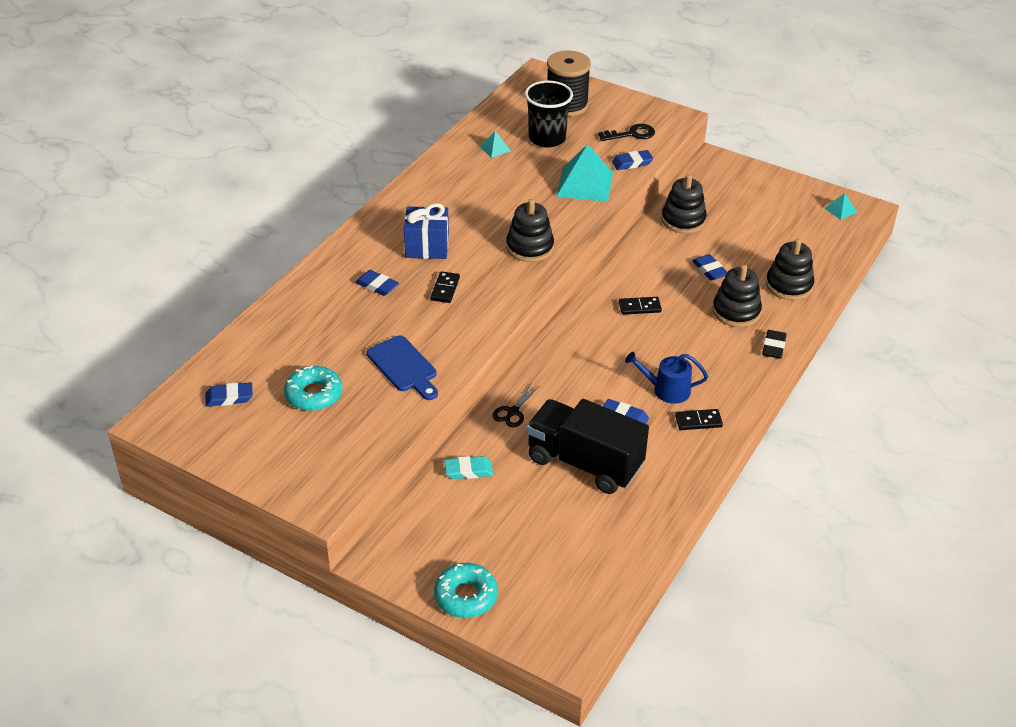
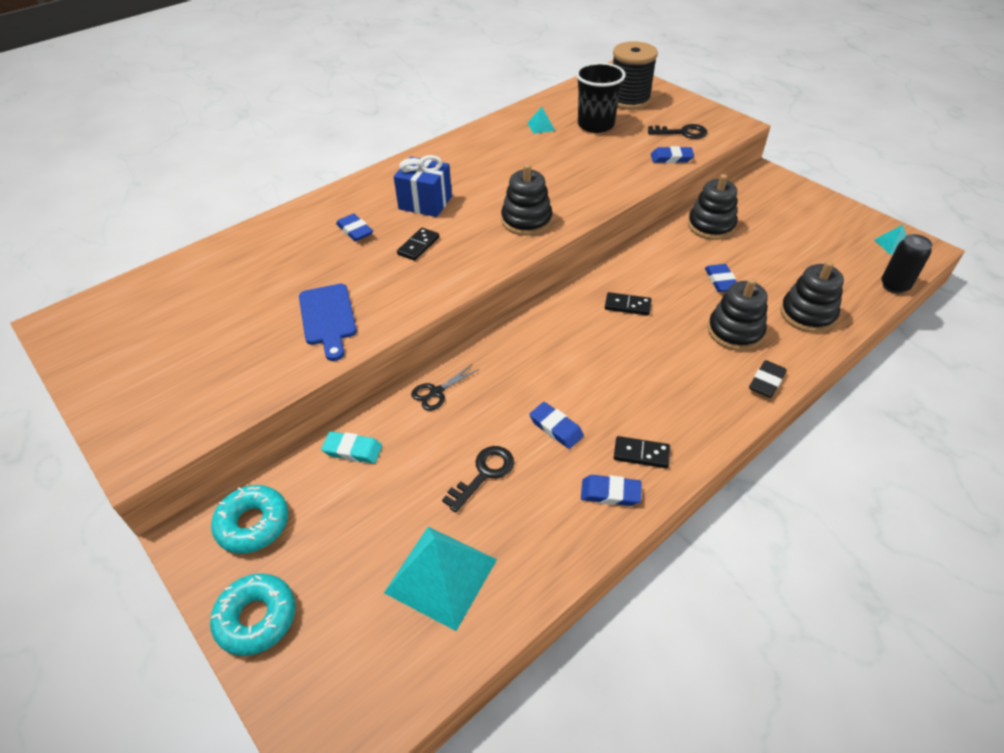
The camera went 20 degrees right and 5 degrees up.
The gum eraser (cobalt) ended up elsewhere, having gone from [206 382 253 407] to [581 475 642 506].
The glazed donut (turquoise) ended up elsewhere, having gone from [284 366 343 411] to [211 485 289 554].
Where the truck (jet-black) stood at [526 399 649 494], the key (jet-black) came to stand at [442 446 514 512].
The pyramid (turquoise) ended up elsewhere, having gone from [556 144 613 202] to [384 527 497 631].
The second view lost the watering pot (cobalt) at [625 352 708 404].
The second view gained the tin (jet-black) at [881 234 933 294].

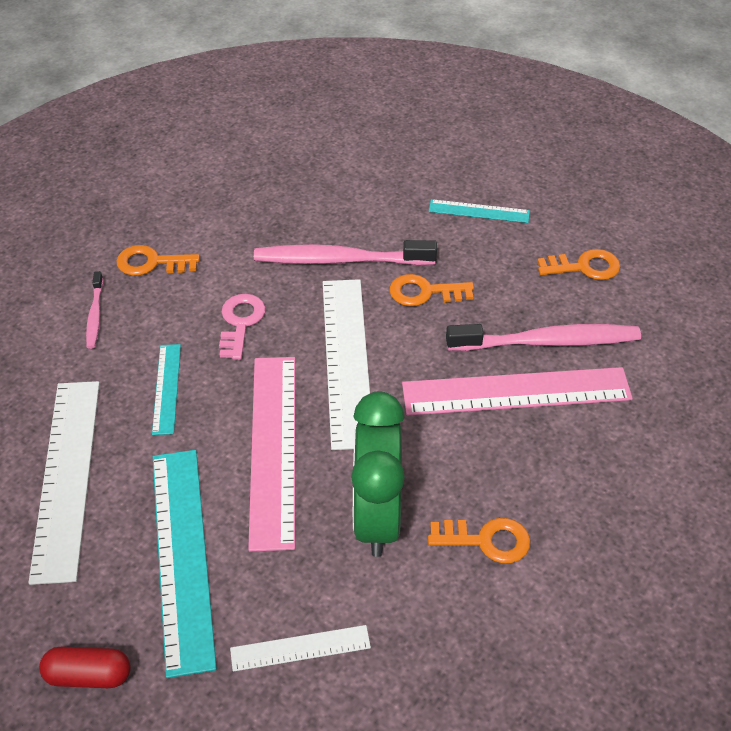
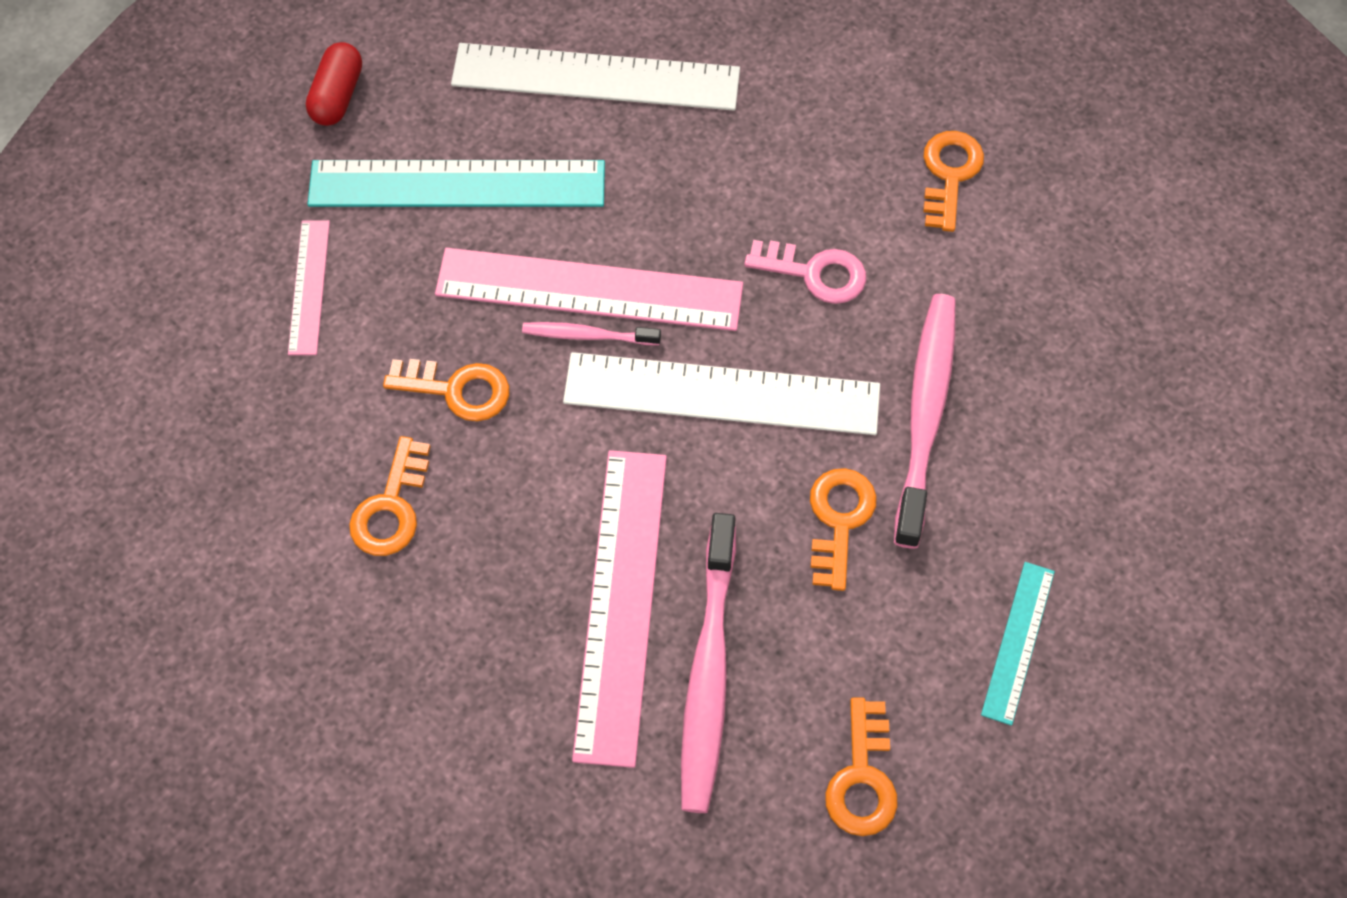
The camera went 100 degrees right and 15 degrees up.
The toothbrush (rose-pink) ended up elsewhere, having gone from [86 271 103 349] to [522 322 661 345].
The second view lost the measuring stick (turquoise) at [152 344 181 435].
What was the measuring stick (pure white) at [230 625 371 672] turned into the measuring stick (rose-pink) at [288 220 330 355].
Where the bedside clock (emerald) stood at [351 391 405 557], the key (bright orange) came to stand at [383 359 509 421].

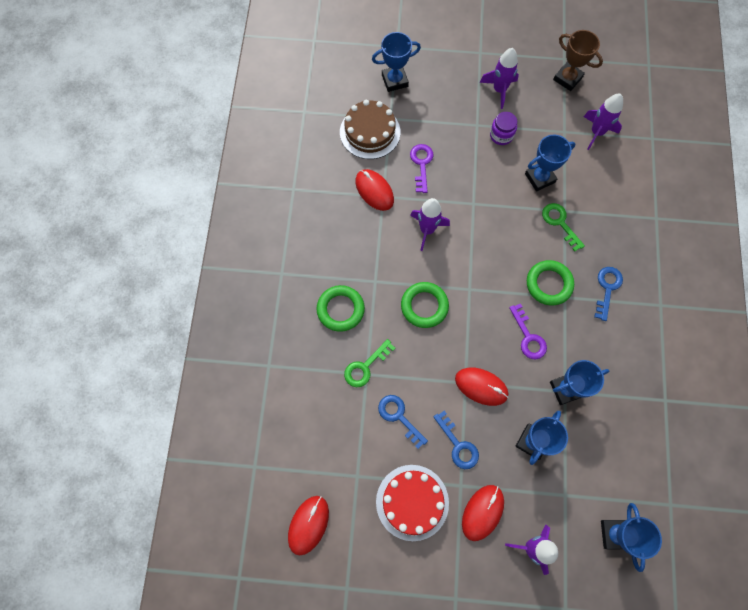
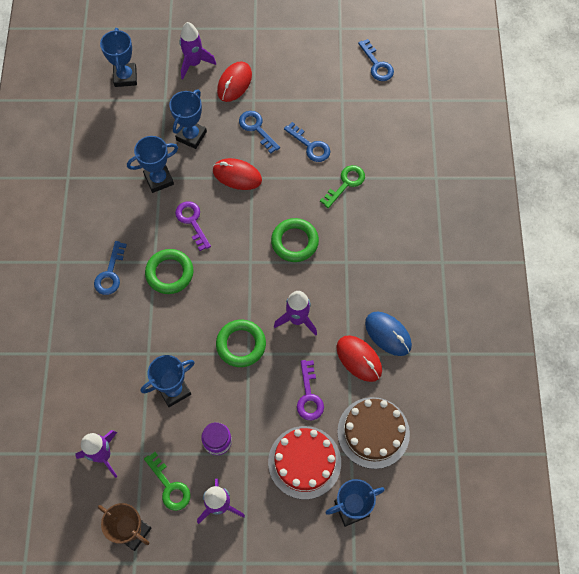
The camera went 175 degrees right and 5 degrees down.
Where the PC mouse (red) stood at [288 496 329 555], the key (cobalt) came to stand at [358 39 394 81].
The hoop (emerald) ended up elsewhere, having gone from [317 285 365 332] to [216 320 266 367].
The gateau (red) ended up elsewhere, having gone from [376 465 449 541] to [268 426 341 499].
The key (emerald) ended up elsewhere, having gone from [542 203 585 252] to [144 452 191 511].
The second view gained the PC mouse (cobalt) at [365 311 412 356].

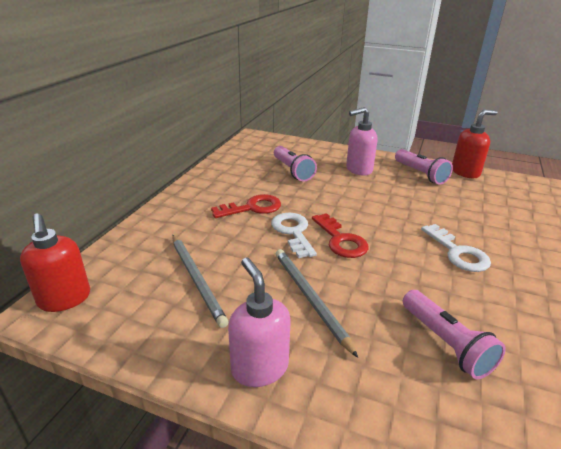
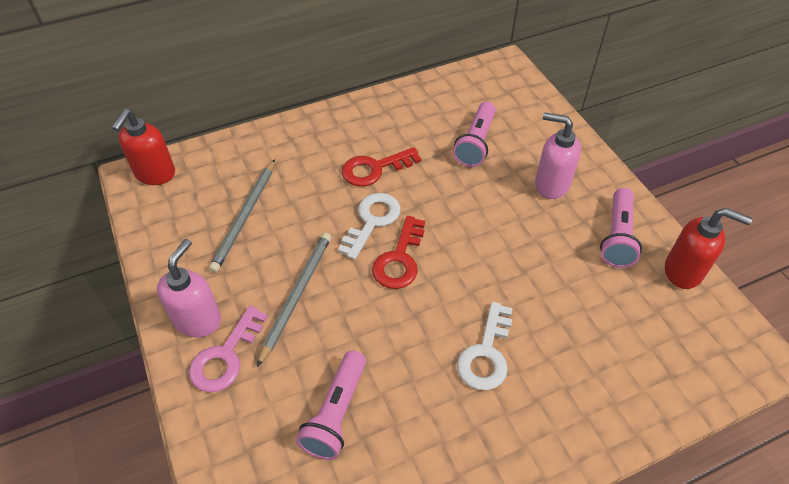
The camera went 45 degrees right and 20 degrees up.
The key (red) at [211 194 281 218] ended up facing another way, 135 degrees clockwise from before.
The second view gained the key (rose-pink) at [189 306 268 392].

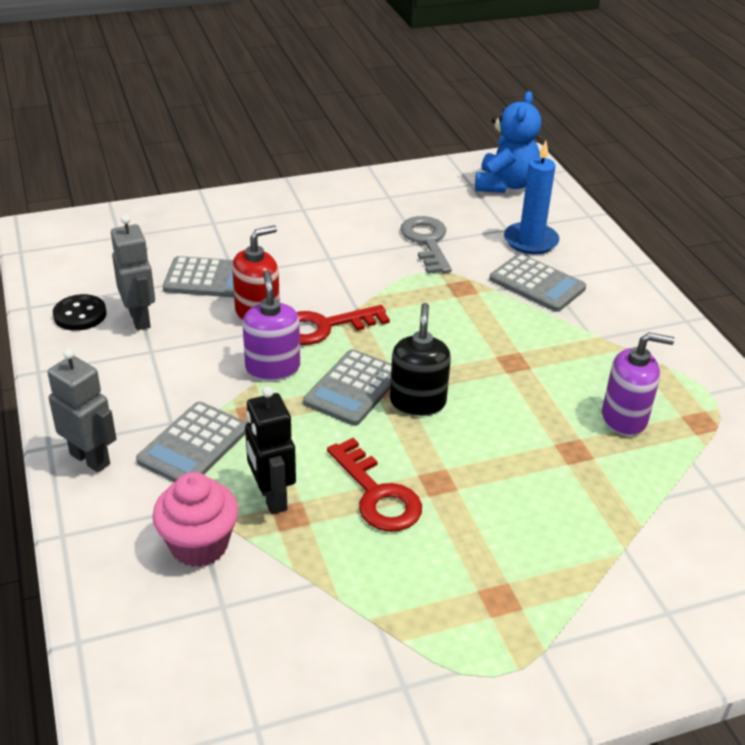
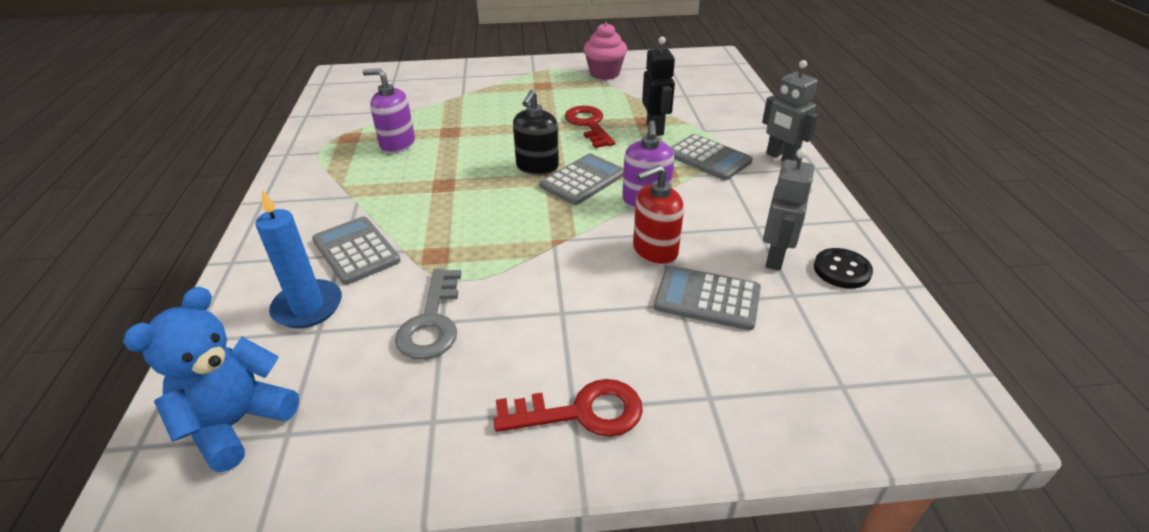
The camera went 165 degrees left and 0 degrees up.
The toy robot (ash-grey) at [111 215 155 330] ended up facing another way, 150 degrees counterclockwise from before.
The adding machine (ash-grey) at [136 402 247 482] ended up facing another way, 90 degrees clockwise from before.
The fairy cake (rose-pink) ended up elsewhere, having gone from [152 472 238 567] to [584 22 627 80].
The key (red) ended up elsewhere, having gone from [297 305 390 345] to [494 379 643 437].

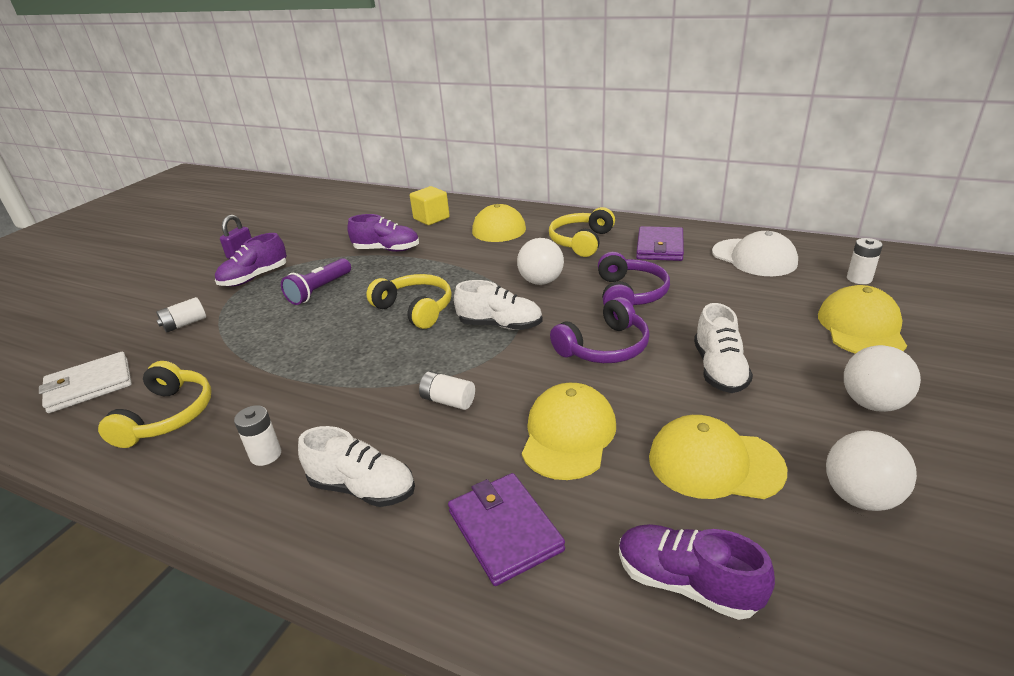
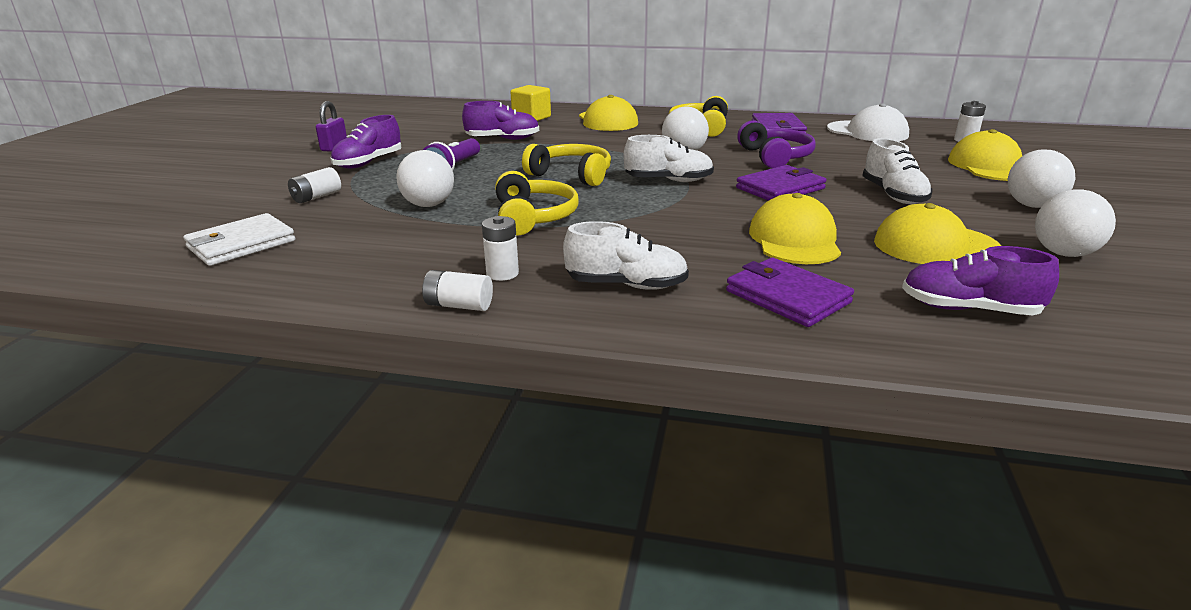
The camera went 15 degrees left and 5 degrees down.
The headset (bright yellow) ended up elsewhere, having gone from [98 361 212 448] to [495 171 579 236].
The battery (pure white) ended up elsewhere, having gone from [419 371 475 410] to [422 270 493 311].
Where the headset (royal purple) stood at [550 297 650 363], the billfold (royal purple) came to stand at [736 165 826 201].
The second view gained the ball (pure white) at [396 150 454 207].

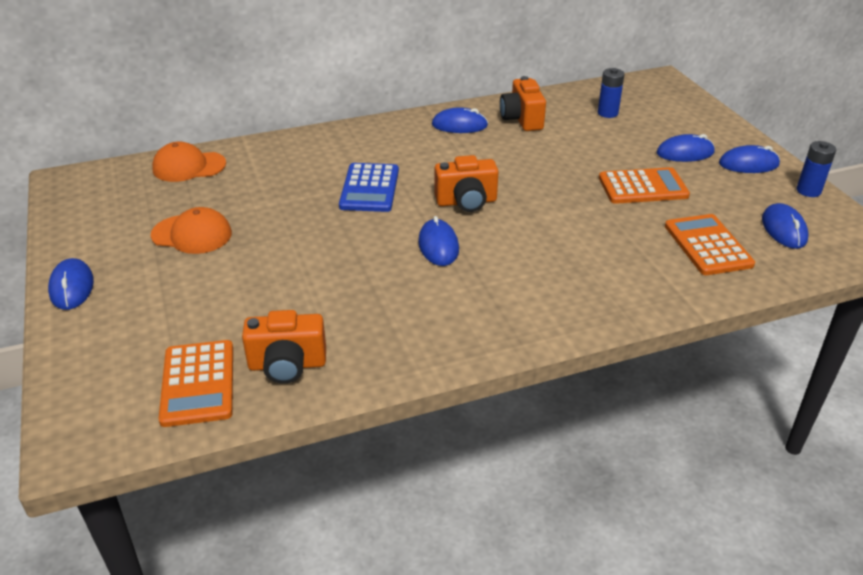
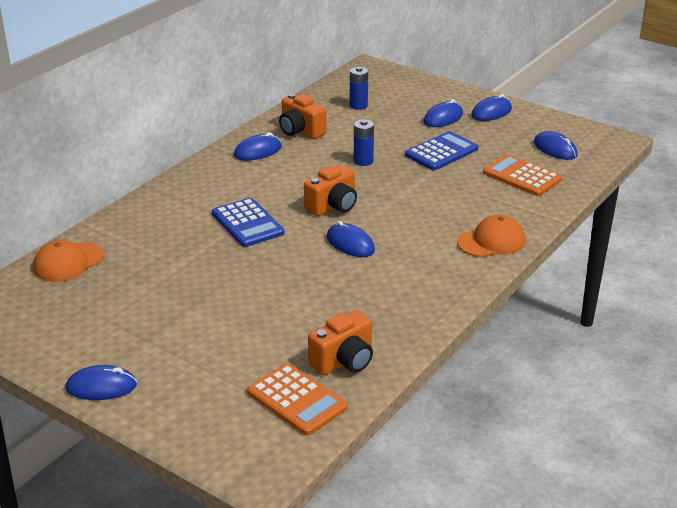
The camera went 35 degrees left and 5 degrees down.
The PC mouse (cobalt) at [48 258 94 310] ended up facing another way, 45 degrees counterclockwise from before.
The baseball cap (bright orange) ended up elsewhere, having gone from [151 207 232 254] to [457 215 525 257].
What was the adding machine (bright orange) at [599 167 690 204] turned into the adding machine (cobalt) at [405 131 478 170].
The battery (cobalt) ended up elsewhere, having gone from [797 141 836 197] to [354 119 374 166].

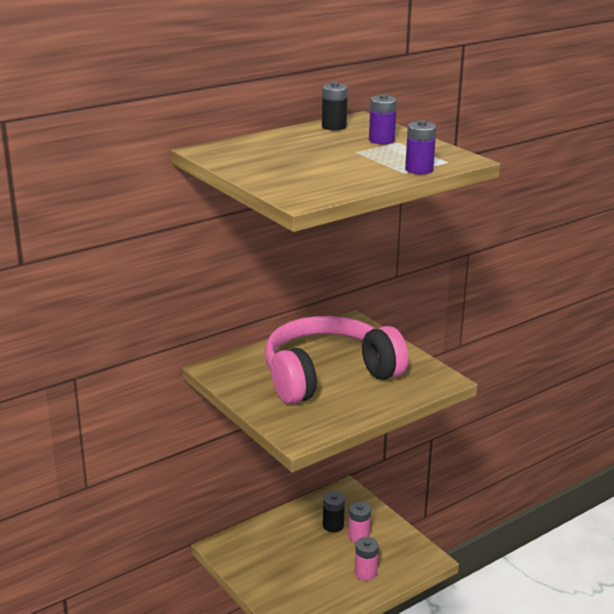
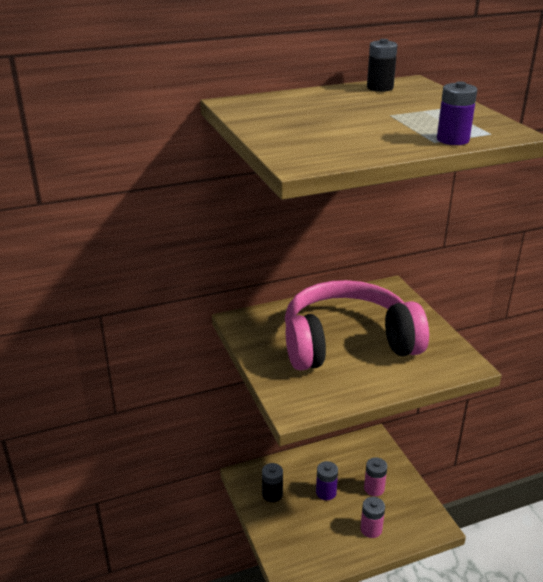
The camera went 15 degrees right and 5 degrees up.
The battery (jet-black) ended up elsewhere, having gone from [323 491 345 532] to [262 463 283 502].
The battery (royal purple) ended up elsewhere, having gone from [369 94 397 144] to [316 461 338 500].

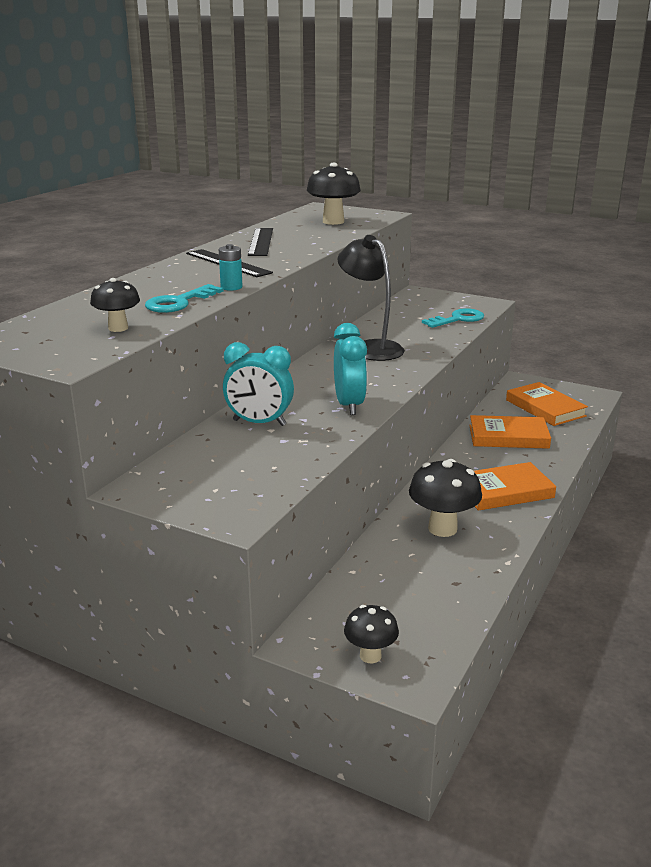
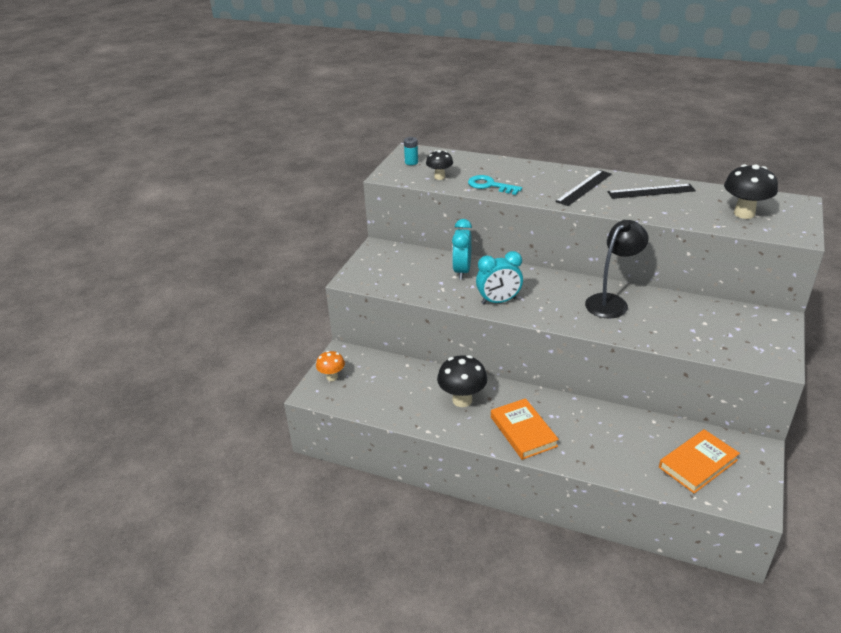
The camera went 85 degrees right and 10 degrees up.
The battery (turquoise) ended up elsewhere, having gone from [219 244 242 291] to [404 137 418 165].
What was the fungus (jet-black) at [344 605 399 663] turned into the fungus (bright orange) at [316 351 345 381].
The second view lost the key (turquoise) at [422 308 484 328].
The second view lost the book (bright orange) at [469 415 551 449].

